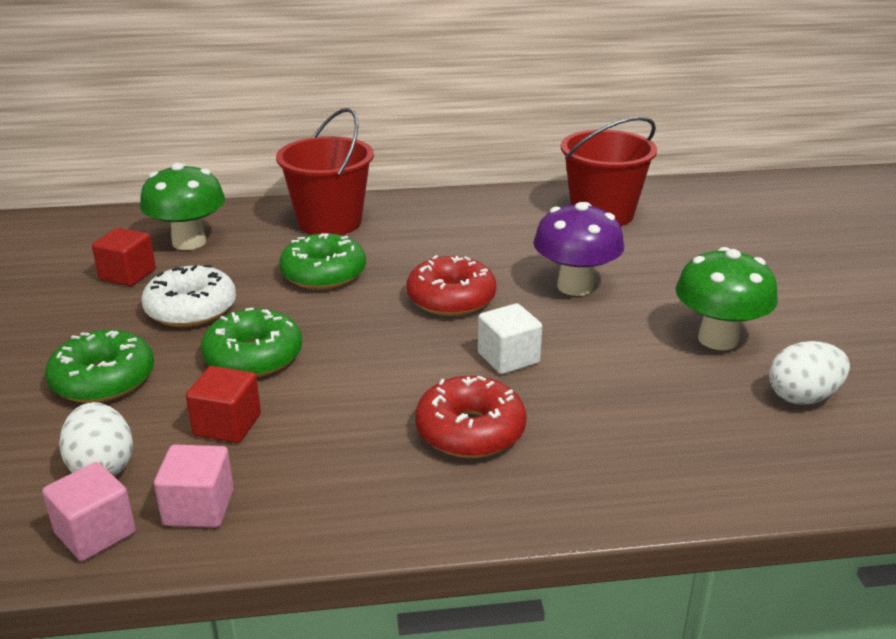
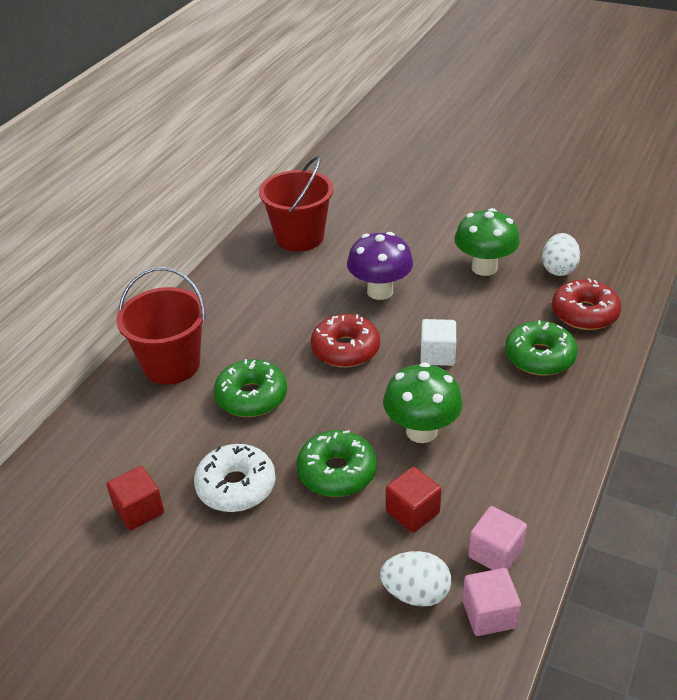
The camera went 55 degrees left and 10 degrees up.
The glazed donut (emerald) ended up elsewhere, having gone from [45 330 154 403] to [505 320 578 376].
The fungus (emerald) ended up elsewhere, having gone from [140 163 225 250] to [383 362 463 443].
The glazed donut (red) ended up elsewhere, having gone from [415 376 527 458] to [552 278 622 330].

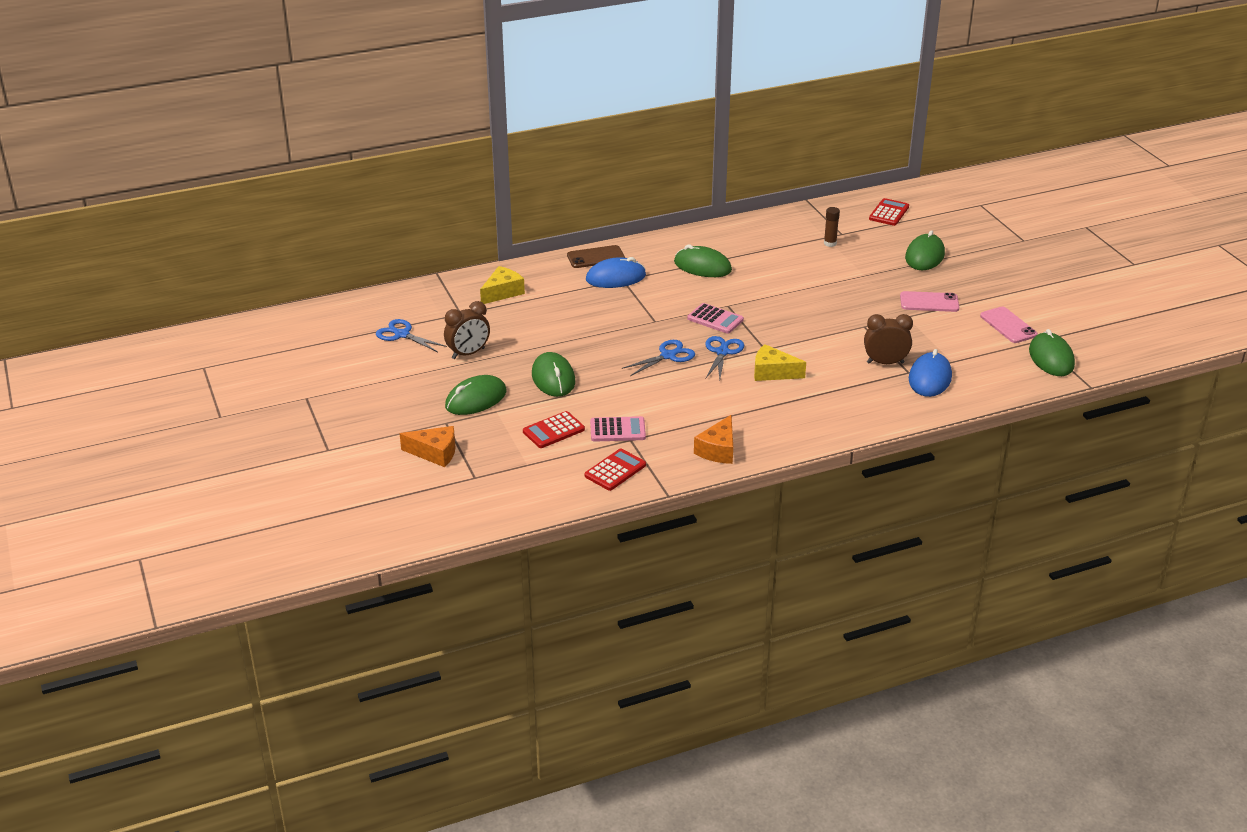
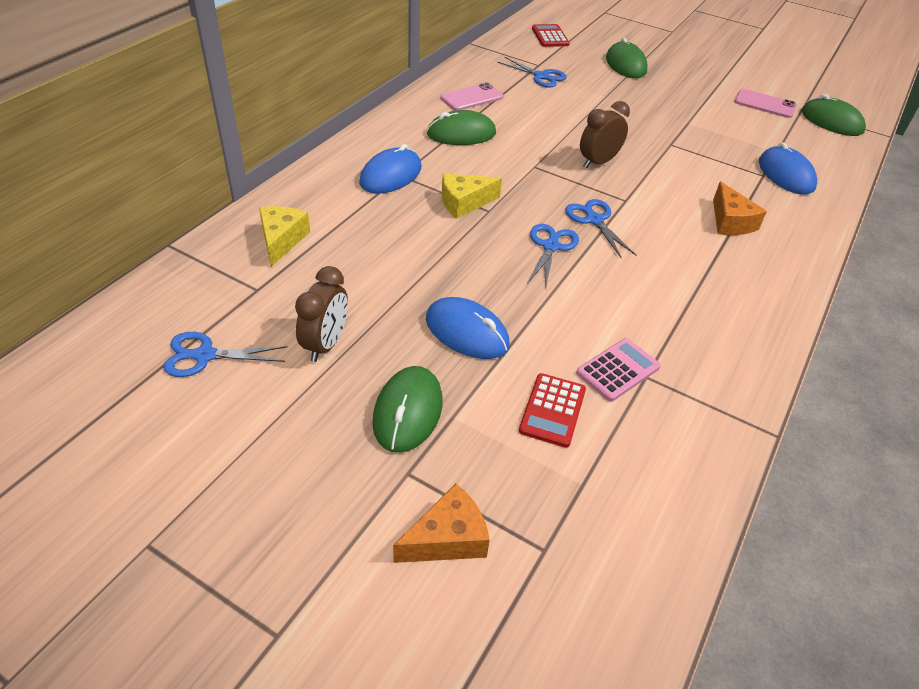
The camera went 40 degrees left and 10 degrees up.
What was the PC mouse (emerald) at [532 352 575 397] turned into the PC mouse (cobalt) at [426 297 510 359].
The second view lost the smartphone (russet) at [567 245 625 268].
The second view lost the adding machine (red) at [584 449 646 491].
The second view lost the adding machine (rose-pink) at [687 303 744 334].
The piece of cheese (bright orange) ended up elsewhere, having gone from [694 415 733 464] to [713 181 767 235].
The piece of cheese (bright yellow) ended up elsewhere, having gone from [754 344 806 381] to [442 174 502 219].
Where the glue stick (russet) stood at [824 207 840 247], the scissors (cobalt) came to stand at [497 57 567 88].
The bedside clock (russet) ended up elsewhere, having gone from [864 314 913 364] to [580 101 630 168].
The smartphone (rose-pink) ended up elsewhere, having gone from [900 291 959 312] to [440 82 503 110].

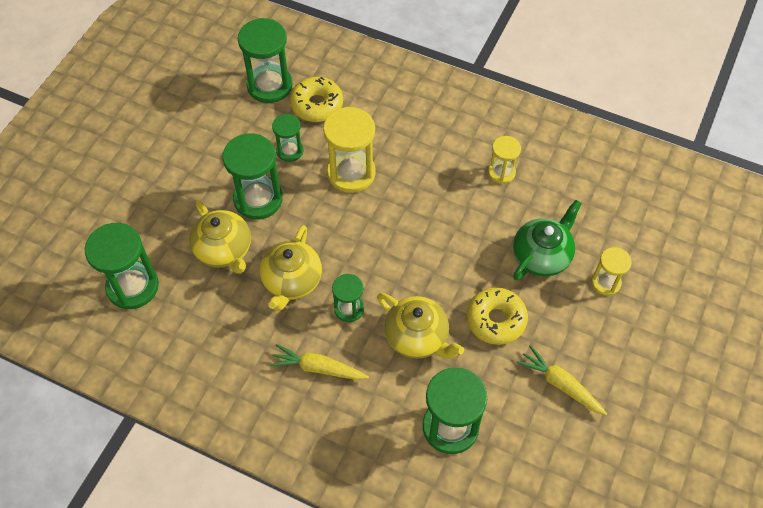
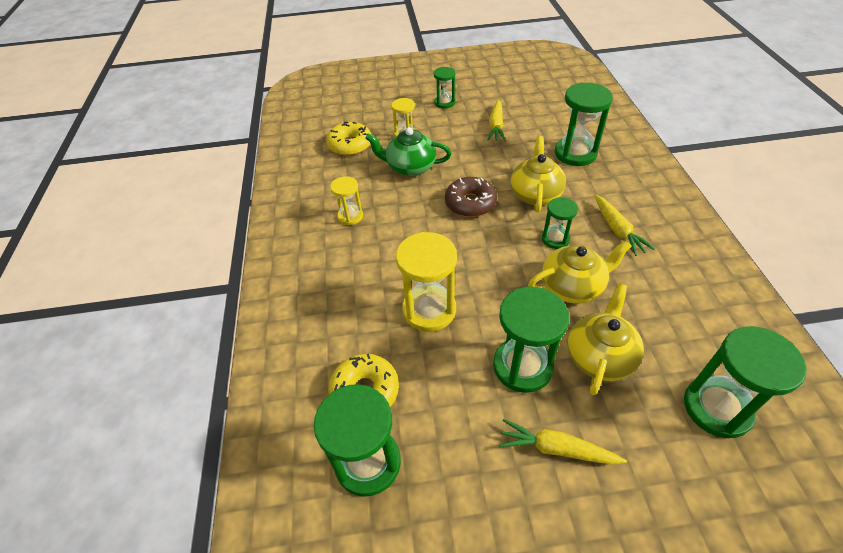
The camera went 120 degrees left and 10 degrees down.
The hourglass (emerald) ended up elsewhere, having gone from [272 114 303 162] to [434 67 455 109].
The glazed donut (bright yellow) ended up elsewhere, having gone from [466 287 528 345] to [326 122 372 156].
The second view gained the glazed donut (russet) at [445 177 497 217].
The second view gained the toy carrot (bright yellow) at [499 419 627 465].

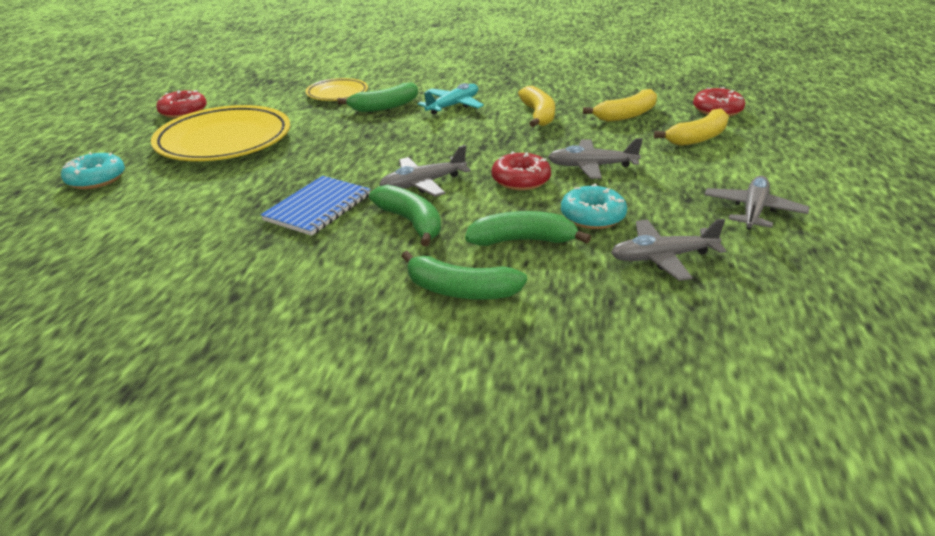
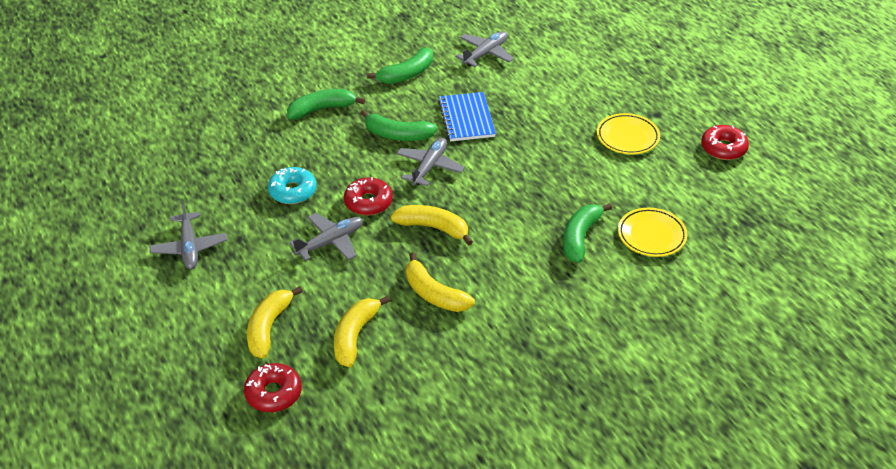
The camera went 140 degrees right and 10 degrees up.
The second view lost the glazed donut (turquoise) at [61 152 125 189].
The size of the plate (bright yellow) at [151 105 290 161] changed by a factor of 0.54.
The second view lost the toy plane (turquoise) at [418 83 484 115].
The toy banana (emerald) ended up elsewhere, having gone from [465 211 591 246] to [367 47 433 84].
The toy plane (ash-grey) ended up elsewhere, having gone from [611 219 726 281] to [455 31 514 67].
The second view gained the toy banana (bright yellow) at [390 205 473 246].

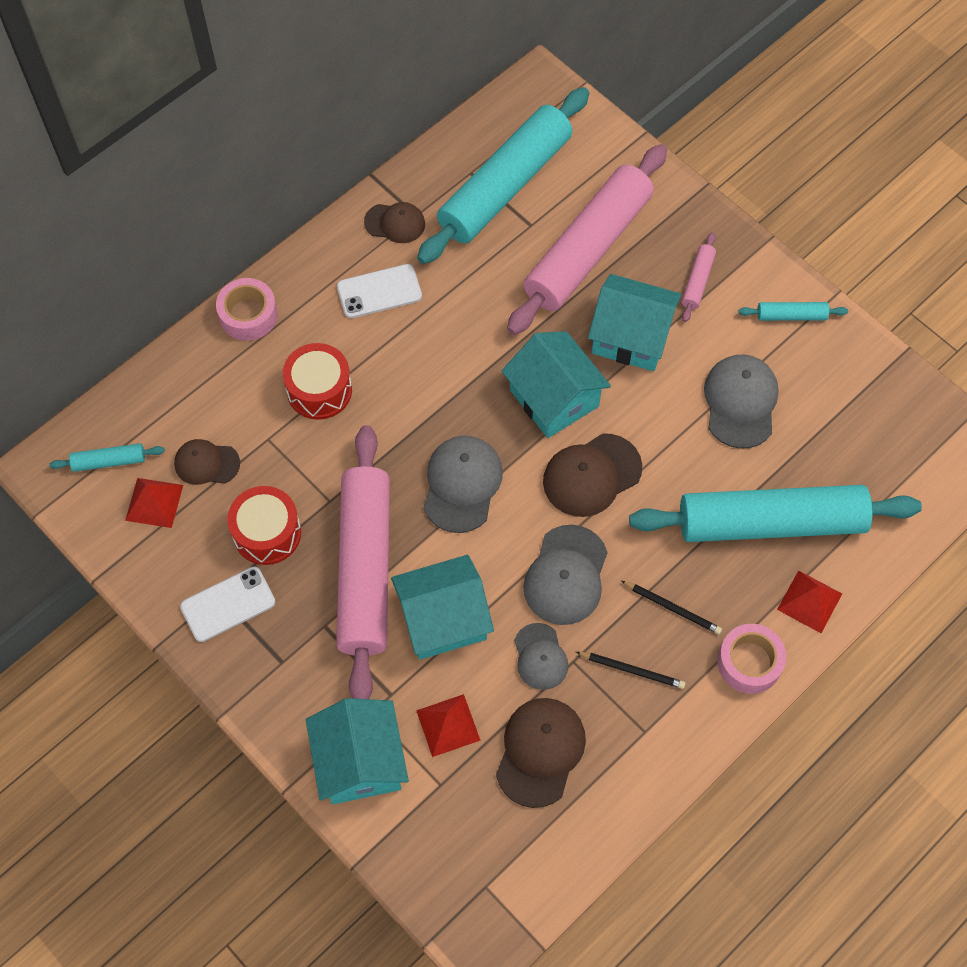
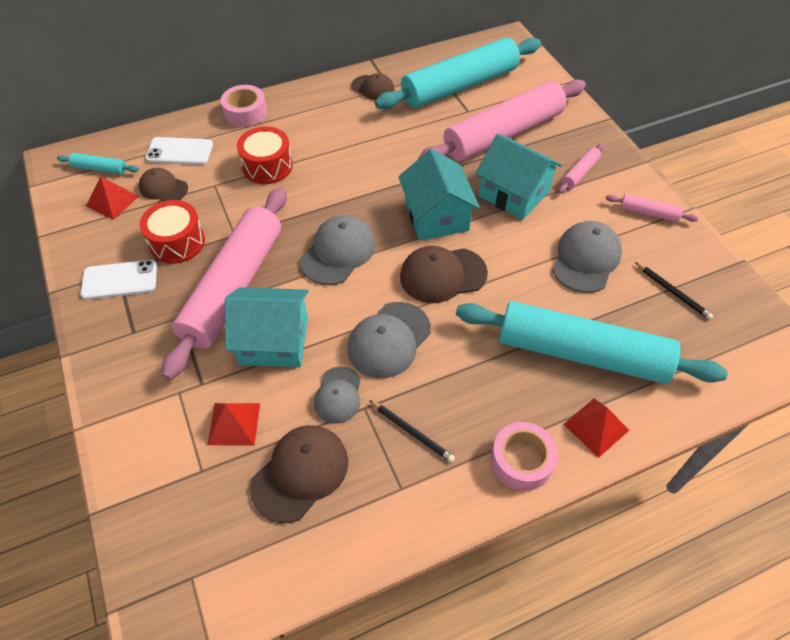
The camera went 20 degrees right and 10 degrees down.
The second view lost the house (turquoise) at [306 698 409 804].
The smartphone (pure white) ended up elsewhere, having gone from [337 264 422 318] to [145 137 213 165].
The lead pencil (jet-black) ended up elsewhere, having gone from [621 581 722 634] to [635 262 713 320].
What was the rolling pin (turquoise) at [738 302 848 321] turned into the rolling pin (rose-pink) at [605 194 698 222].

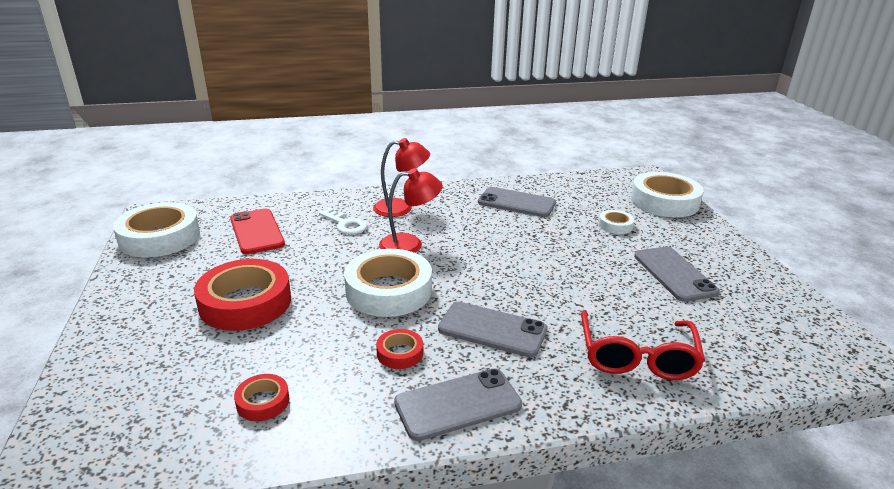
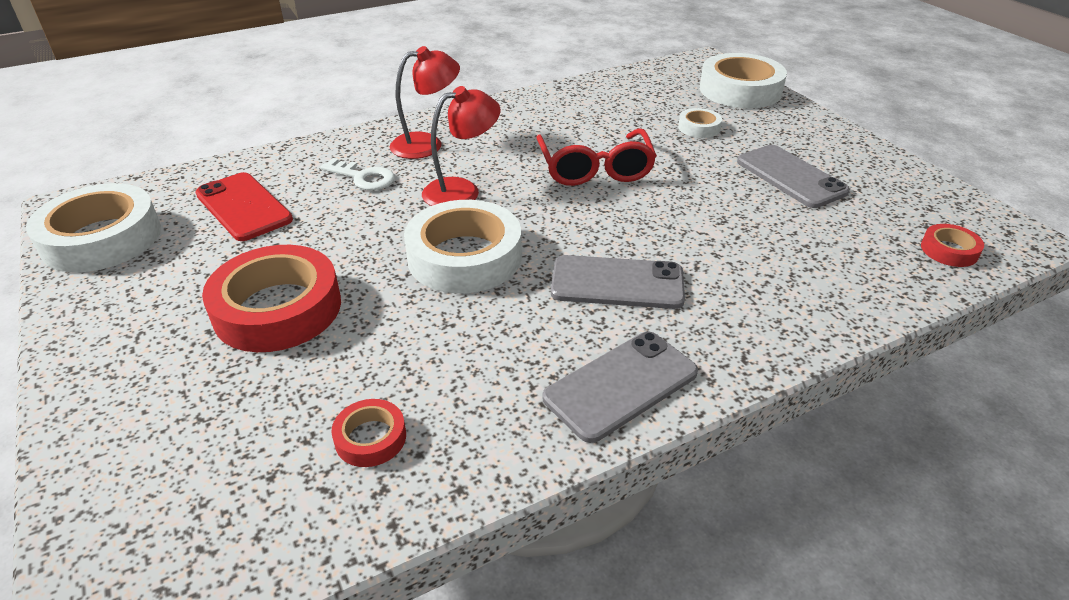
The camera went 15 degrees left and 10 degrees up.
The sticky tape (red) ended up elsewhere, having gone from [376 329 423 369] to [921 224 984 267].
The second view lost the smartphone (ash-grey) at [478 187 556 217].
The eyeglasses (red) ended up elsewhere, having gone from [581 311 705 380] to [536 128 657 186].

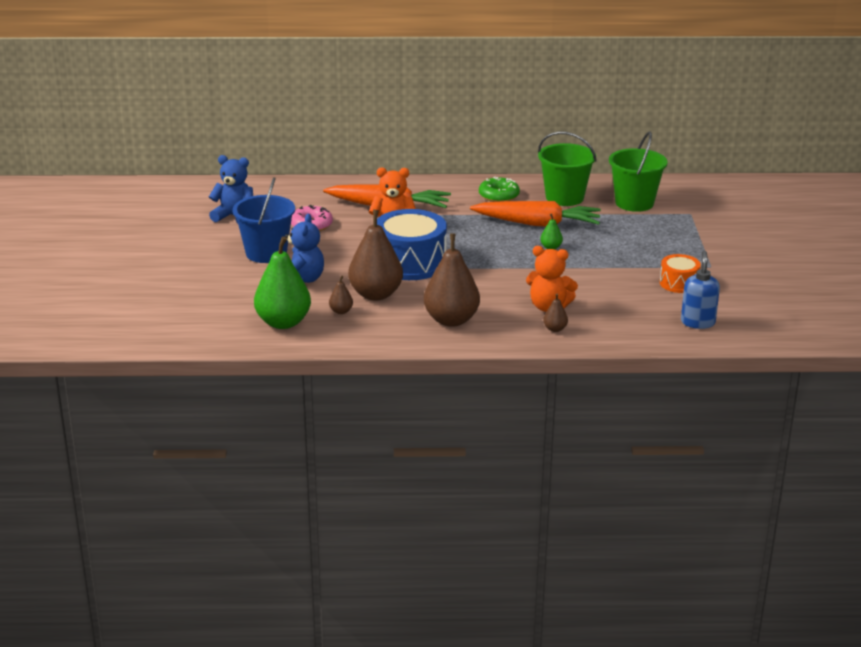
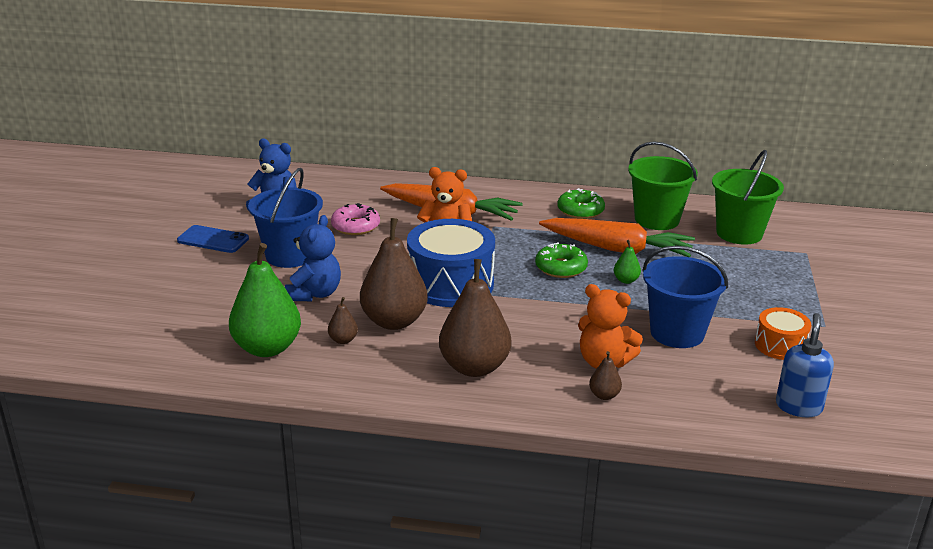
The camera went 10 degrees right and 0 degrees up.
The second view gained the smartphone (cobalt) at [177 225 249 253].
The second view gained the glazed donut (emerald) at [535 243 588 278].
The second view gained the pail (cobalt) at [642 246 728 348].

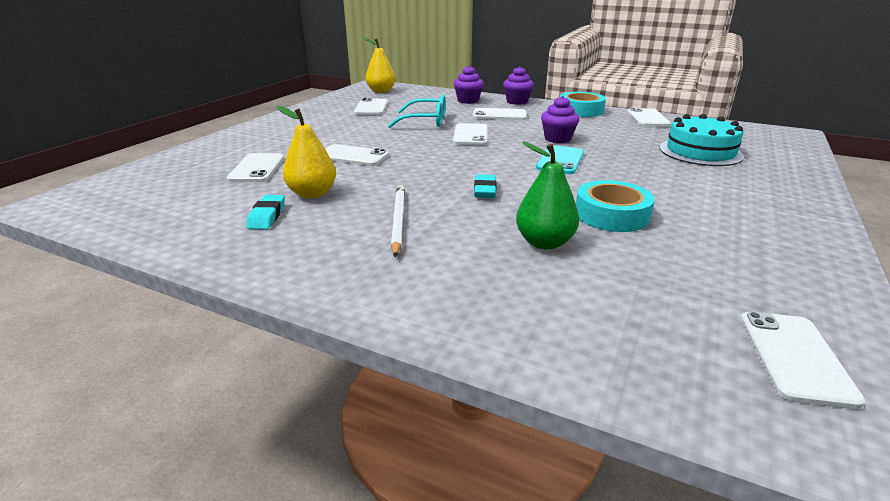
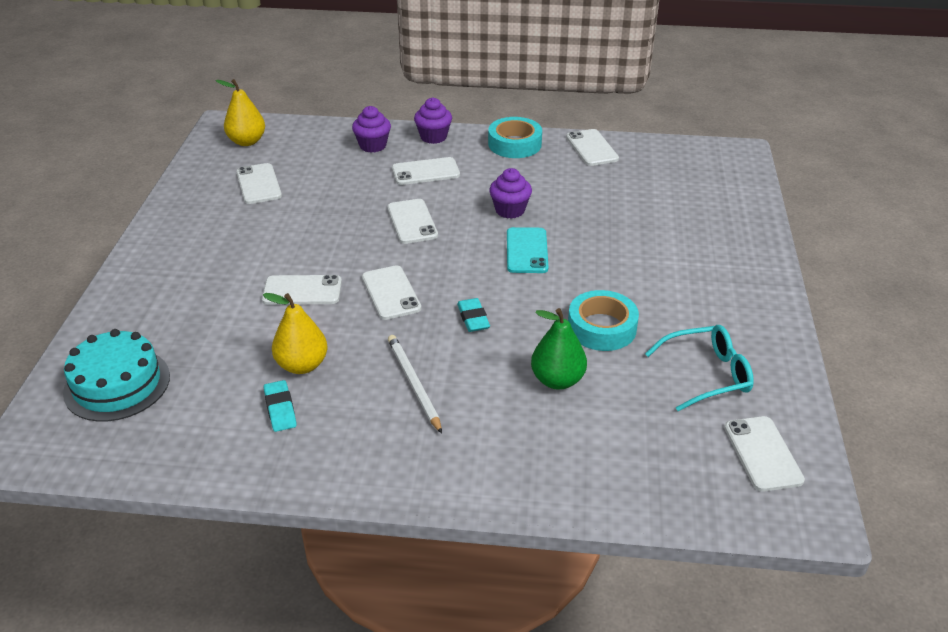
The camera went 20 degrees left and 10 degrees up.
The smartphone (pure white) ended up elsewhere, having gone from [226 153 284 182] to [362 265 421 320].
The eyeglasses (turquoise) ended up elsewhere, having gone from [388 94 446 128] to [645 325 754 411].
The gateau (turquoise) ended up elsewhere, having gone from [660 114 744 166] to [63 329 170 422].

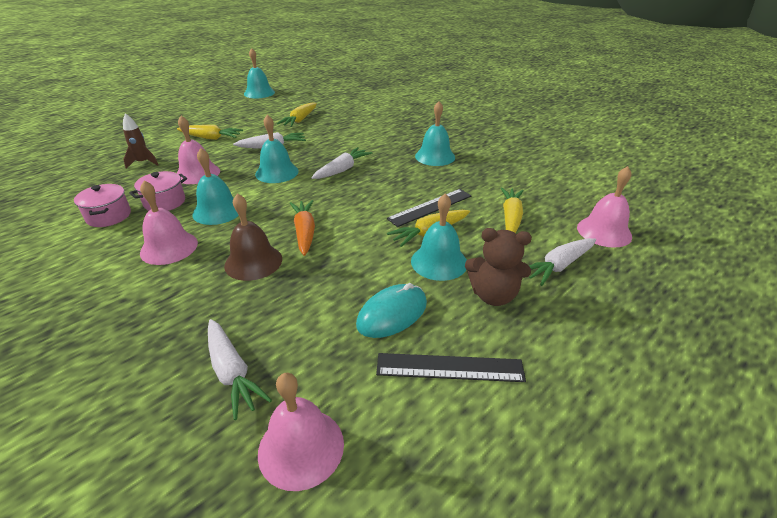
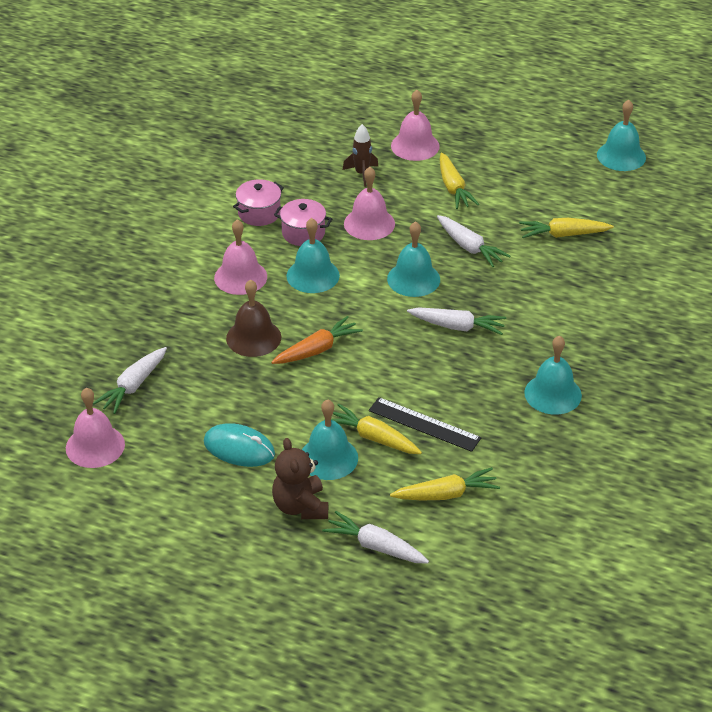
The camera went 65 degrees right and 5 degrees up.
The second view lost the measuring stick (jet-black) at [376 353 526 382].
The bell (rose-pink) ended up elsewhere, having gone from [577 166 632 248] to [391 90 440 161].

